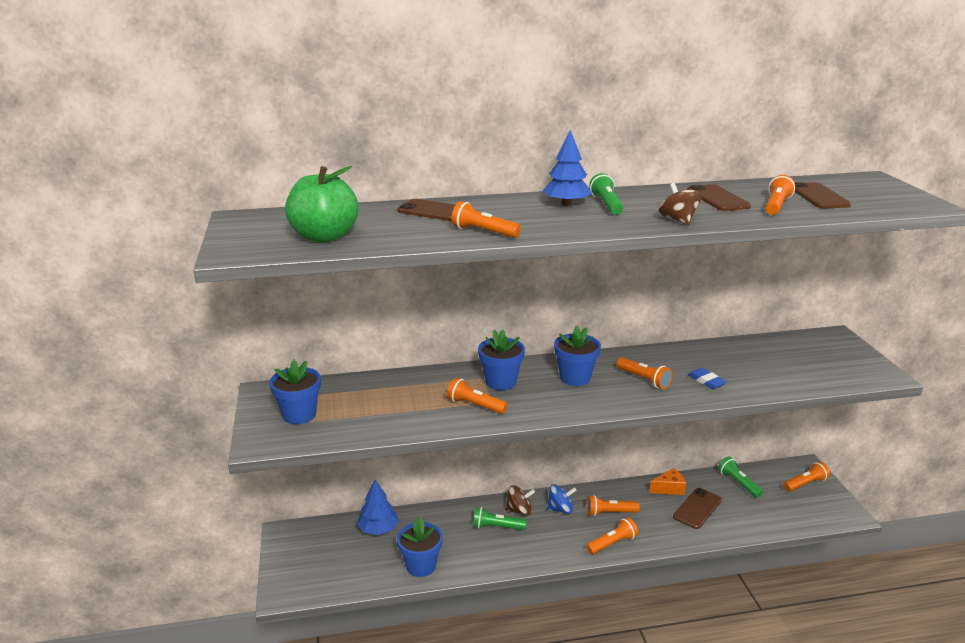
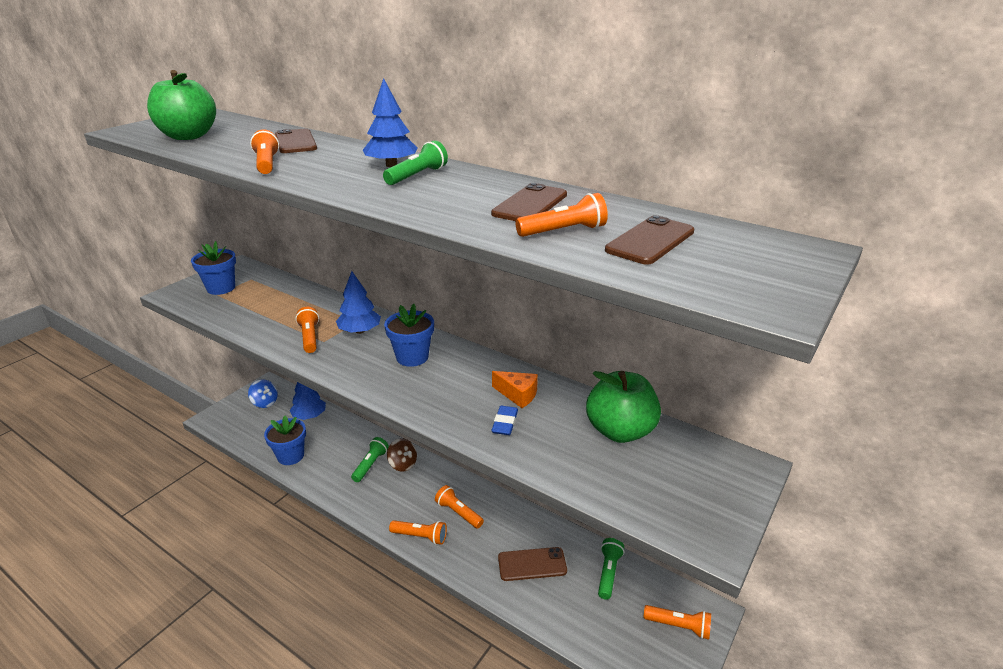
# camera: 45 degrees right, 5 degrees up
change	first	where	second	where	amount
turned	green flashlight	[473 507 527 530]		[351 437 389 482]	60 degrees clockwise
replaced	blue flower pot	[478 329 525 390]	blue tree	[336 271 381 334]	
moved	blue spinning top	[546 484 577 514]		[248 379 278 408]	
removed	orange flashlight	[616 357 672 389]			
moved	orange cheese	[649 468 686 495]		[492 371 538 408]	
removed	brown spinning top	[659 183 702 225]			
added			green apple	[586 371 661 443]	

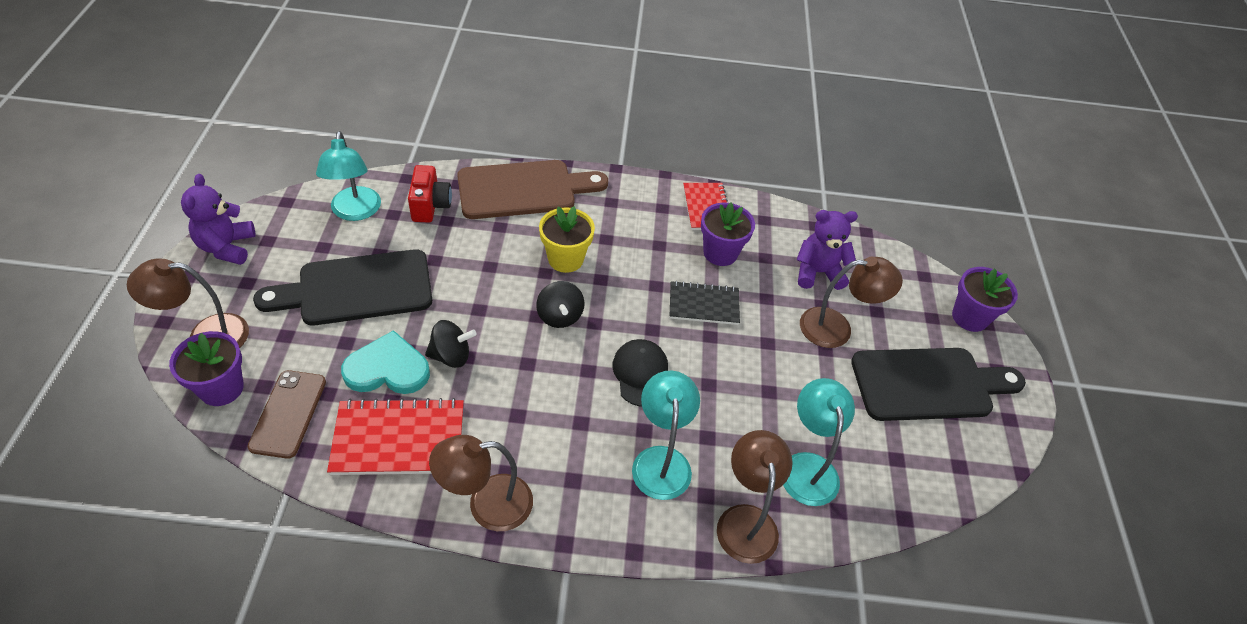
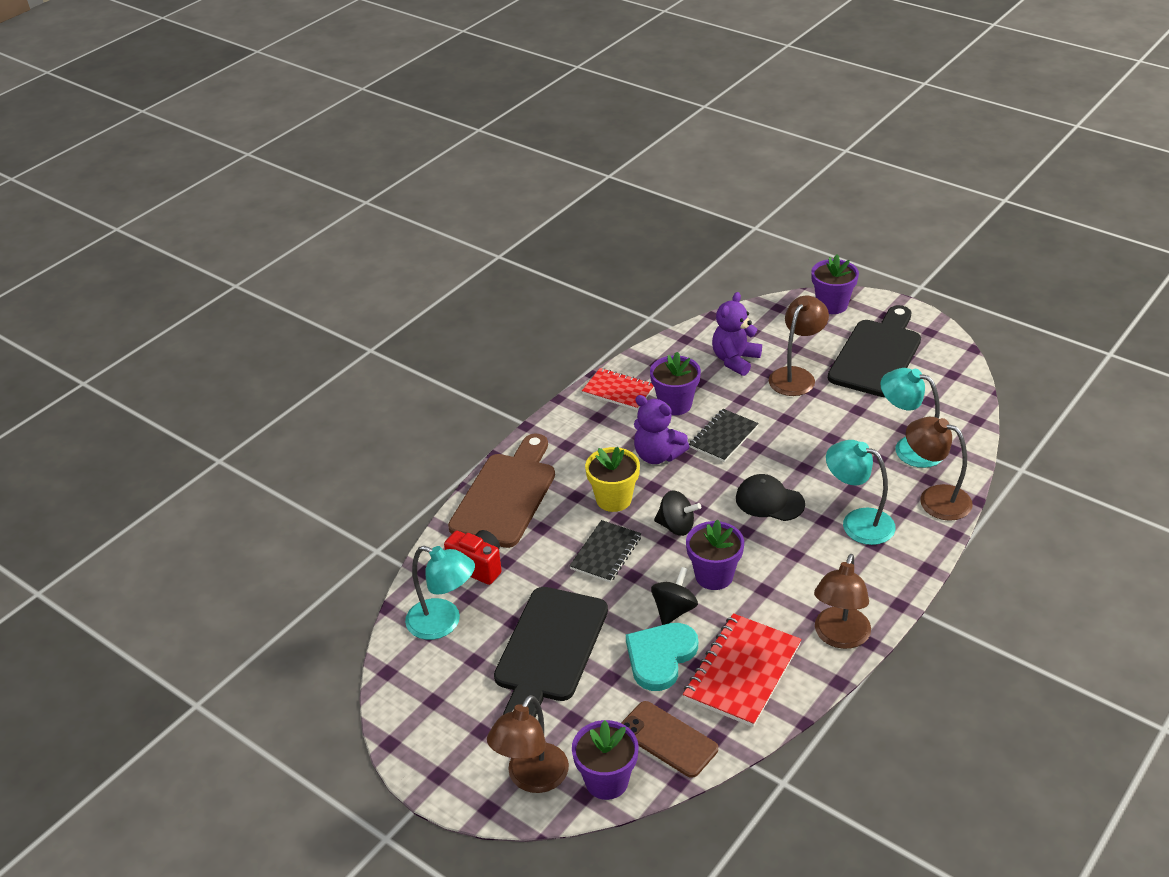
# camera: 50 degrees left, 10 degrees down
change	first	where	second	where	amount
moved	purple teddy bear	[181 174 255 265]		[634 395 689 464]	
added			black notebook	[569 520 641 583]	
added			purple flower pot	[686 520 744 590]	

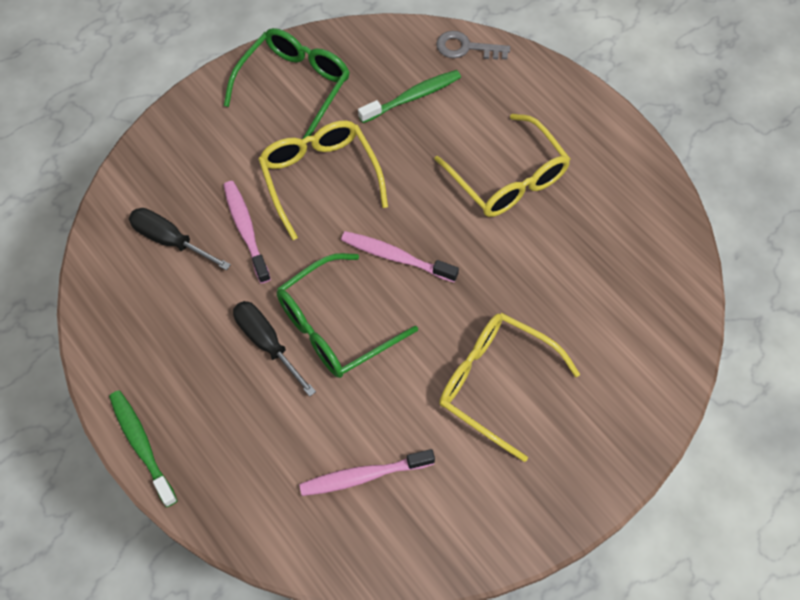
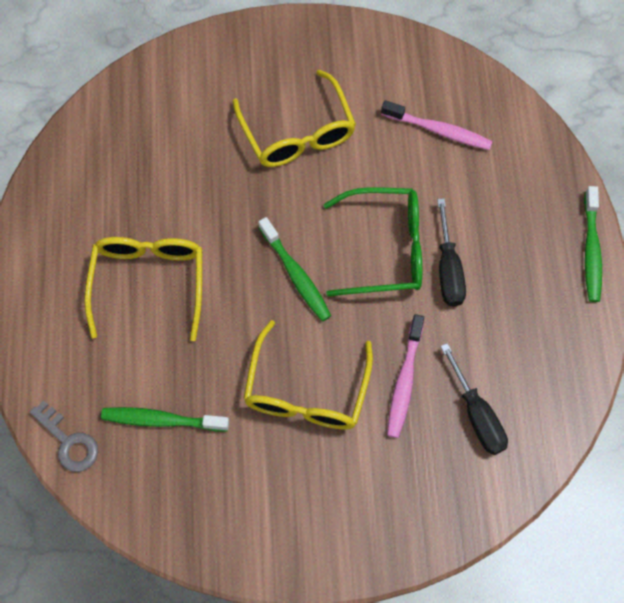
# camera: 145 degrees left, 5 degrees up
change	first	where	second	where	amount
removed	green glasses	[224 28 350 139]			
recoloured	pink toothbrush	[341 231 459 282]	green toothbrush	[258 217 331 321]	

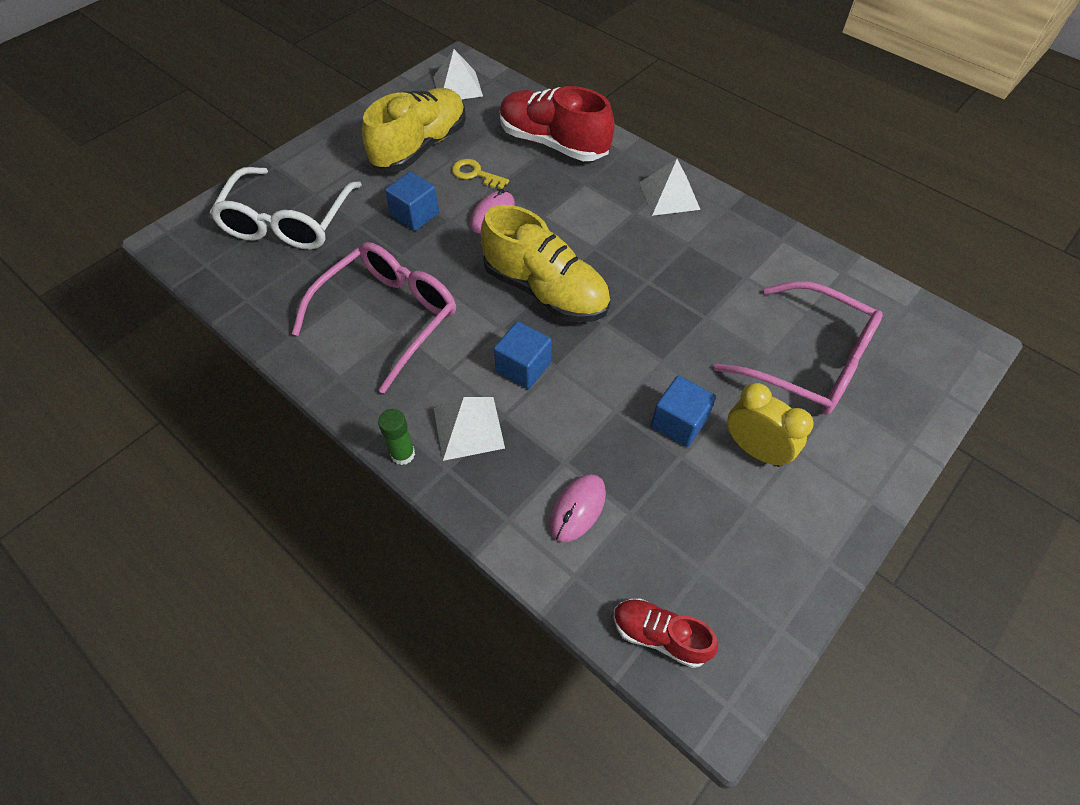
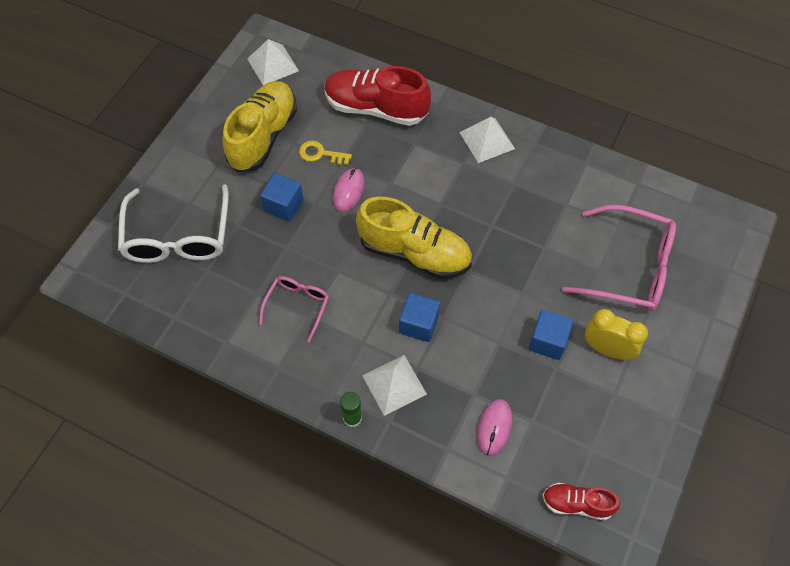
# camera: 15 degrees left, 5 degrees up
change	first	where	second	where	amount
resized	pink glasses	[292 242 456 394]		[259 276 329 342]	x0.55

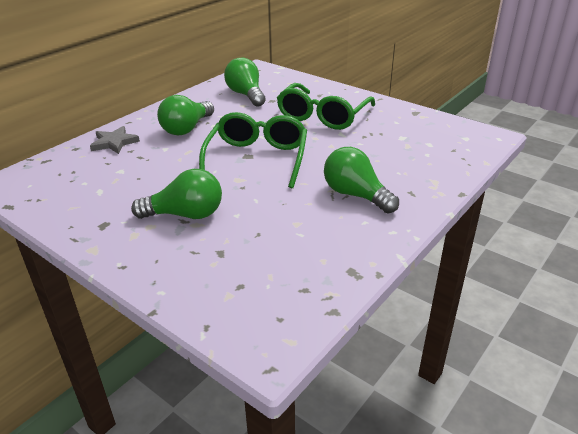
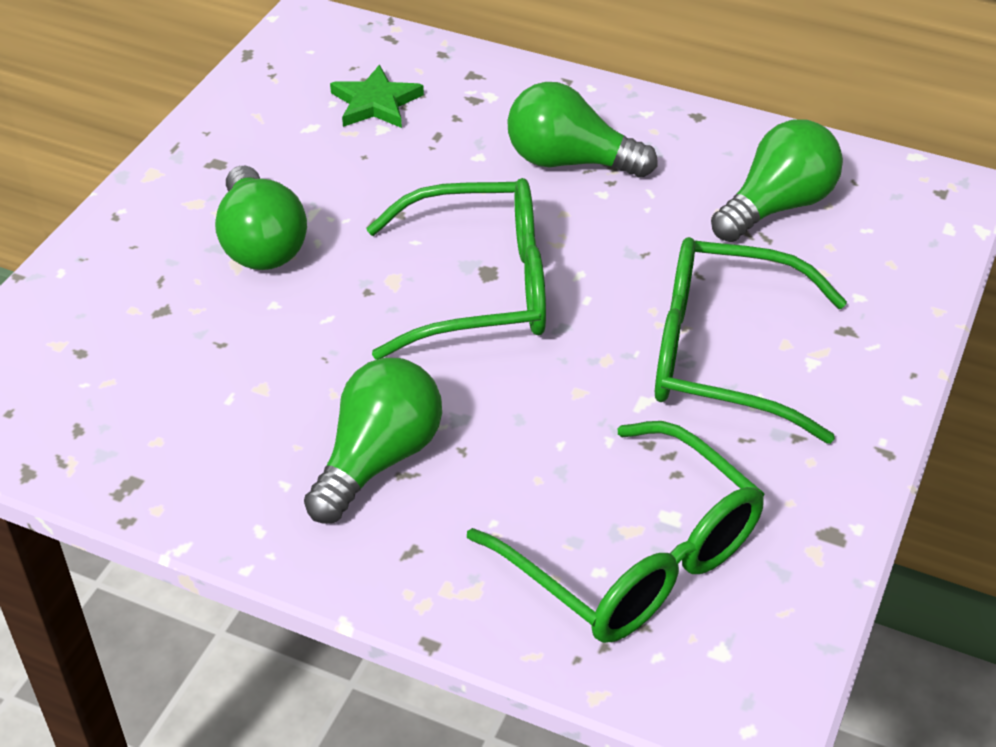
# camera: 75 degrees right, 10 degrees up
change	first	where	second	where	amount
removed	grey star	[90 126 140 154]			
added			green star	[330 65 424 128]	
added			green glasses	[467 421 764 643]	

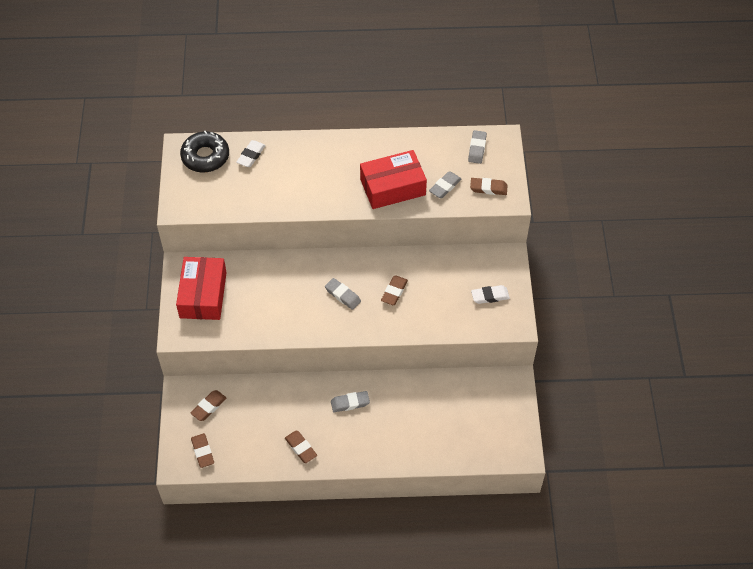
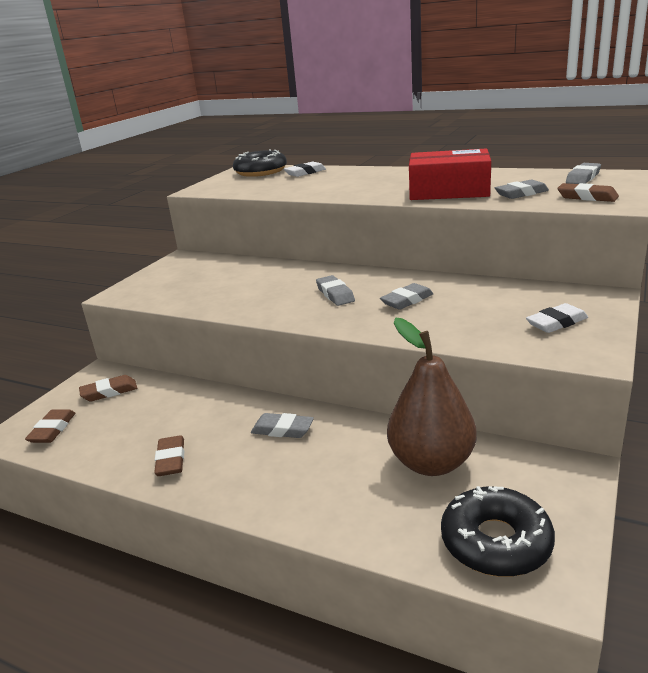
# camera: 30 degrees right, 30 degrees down
change	first	where	second	where	amount
removed	red box	[176 257 227 320]			
recoloured	brown eraser	[381 275 408 305]	grey eraser	[380 283 433 310]	
turned	white eraser	[471 285 510 304]		[526 303 588 333]	45 degrees counterclockwise
added			brown pear	[387 318 477 476]	
added			black donut	[441 486 555 577]	

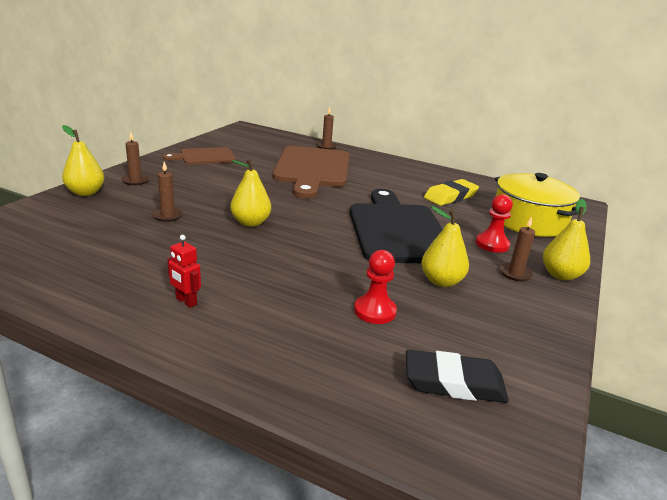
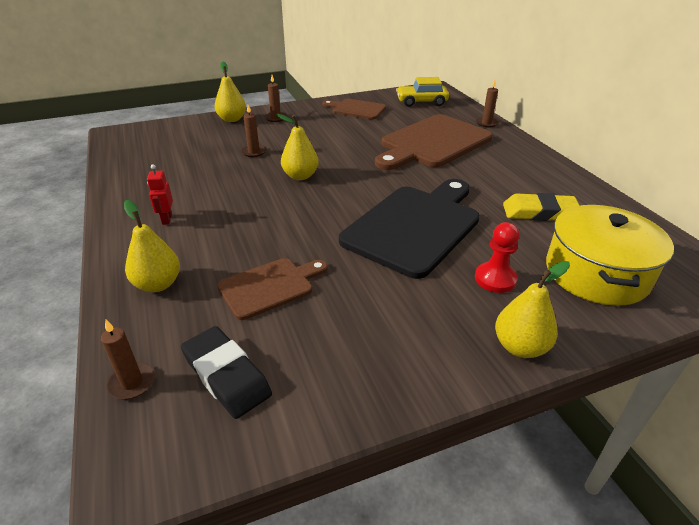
# camera: 45 degrees right, 10 degrees up
change	first	where	second	where	amount
replaced	red pawn	[354 250 397 324]	brown cutting board	[217 258 328 320]	
moved	yellow pear	[421 206 469 287]		[124 200 180 292]	
moved	brown candle	[500 217 535 281]		[101 319 155 399]	
added			yellow car	[396 77 449 107]	

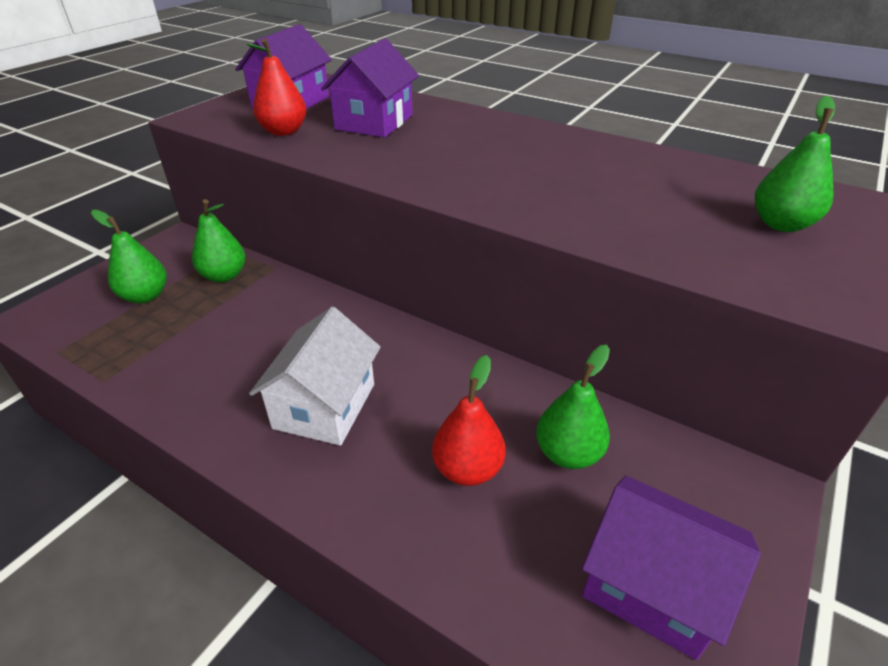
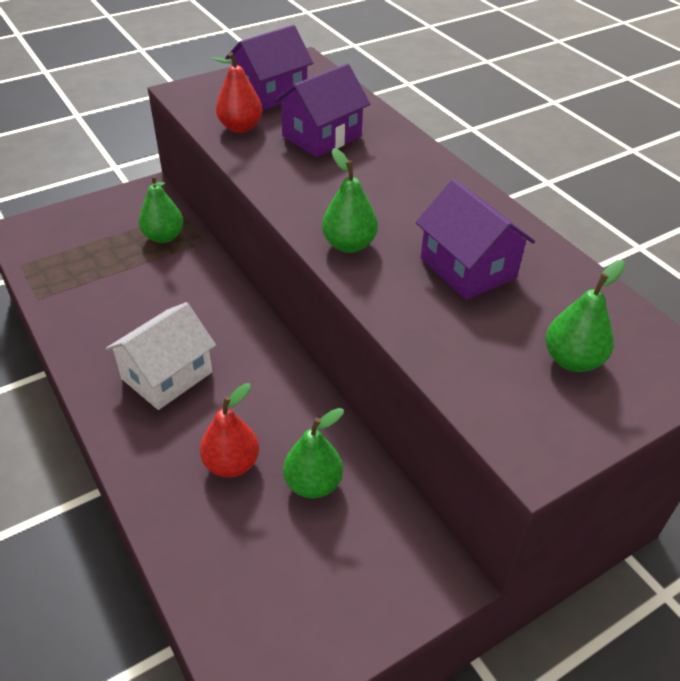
# camera: 25 degrees right, 5 degrees up
change	first	where	second	where	amount
moved	green pear	[91 210 167 304]		[322 148 378 253]	
moved	purple house	[582 475 761 660]		[416 179 535 300]	

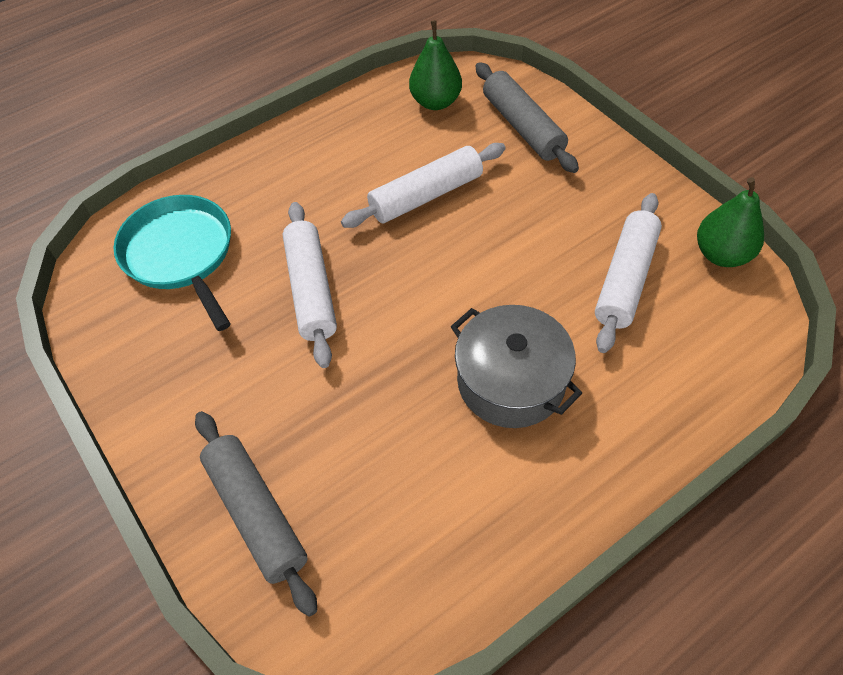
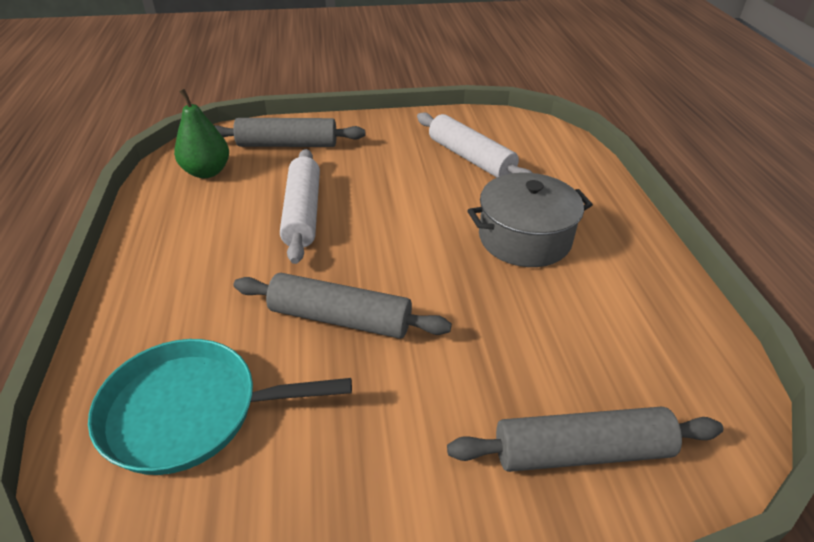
# camera: 65 degrees left, 15 degrees down
change	first	where	second	where	amount
recoloured	white rolling pin	[283 202 337 368]	grey rolling pin	[233 273 452 339]	
removed	green pear	[697 177 764 267]			

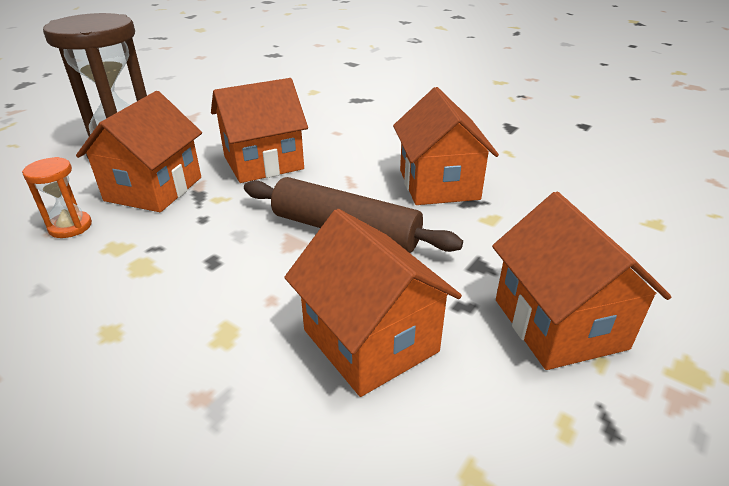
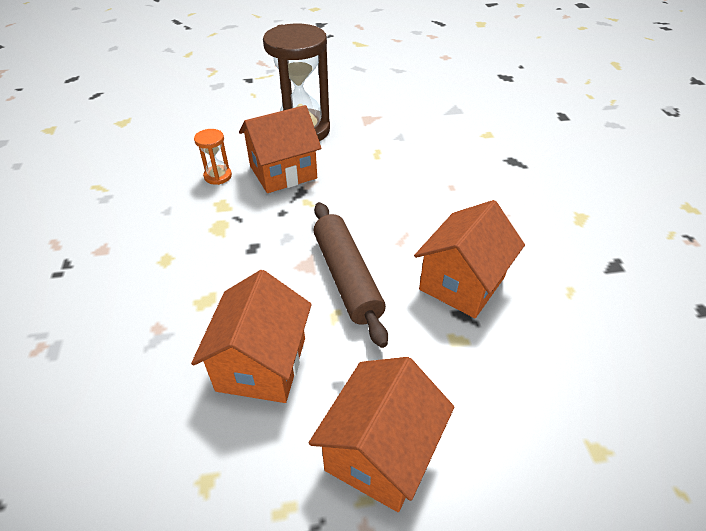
# camera: 45 degrees right, 10 degrees up
change	first	where	second	where	amount
removed	orange house	[211 78 308 183]			

